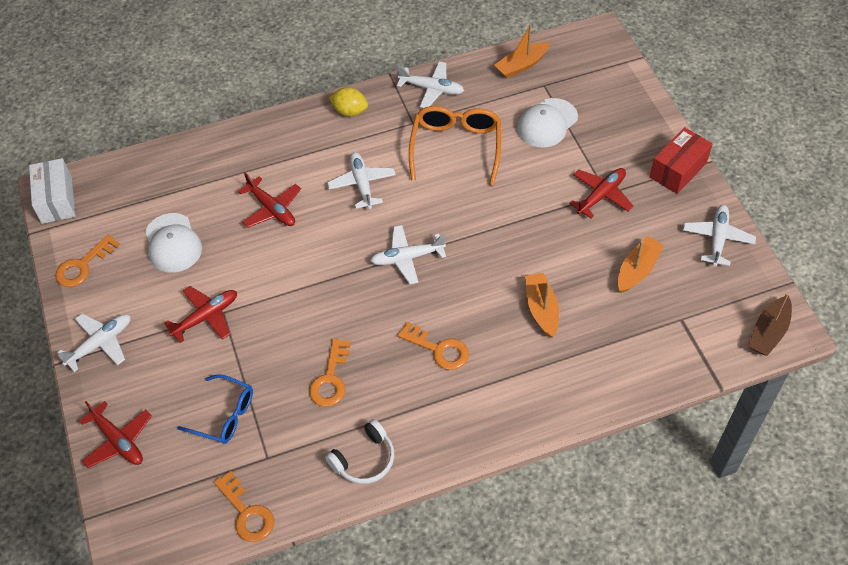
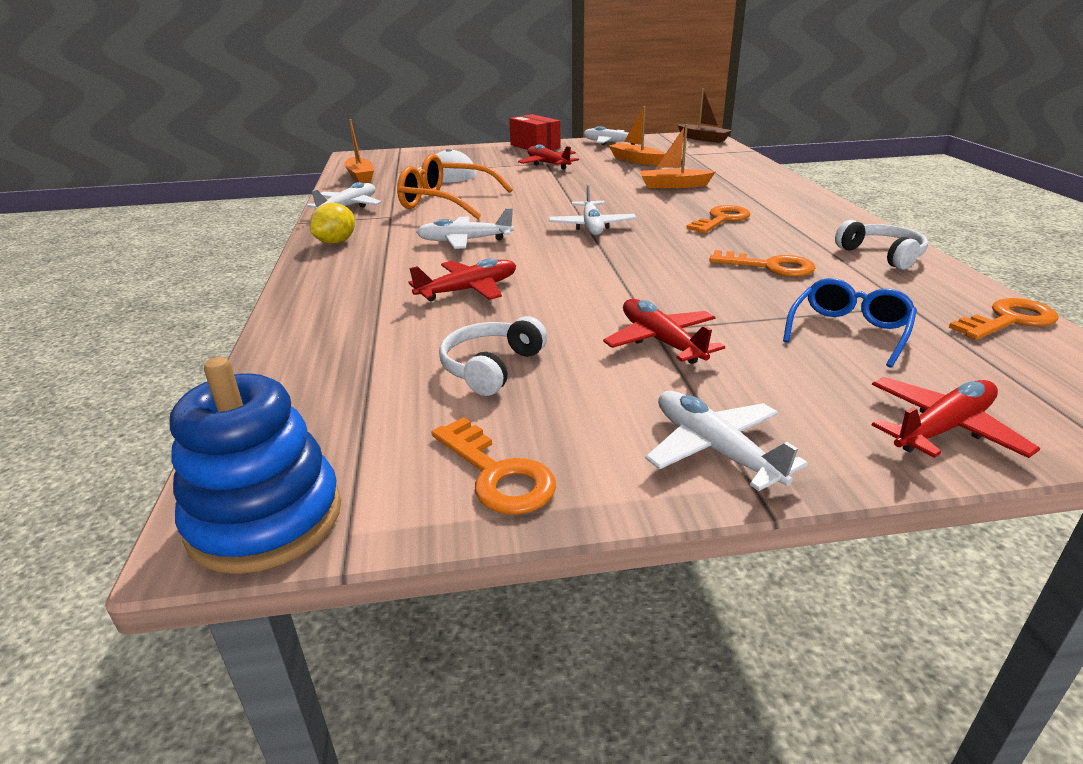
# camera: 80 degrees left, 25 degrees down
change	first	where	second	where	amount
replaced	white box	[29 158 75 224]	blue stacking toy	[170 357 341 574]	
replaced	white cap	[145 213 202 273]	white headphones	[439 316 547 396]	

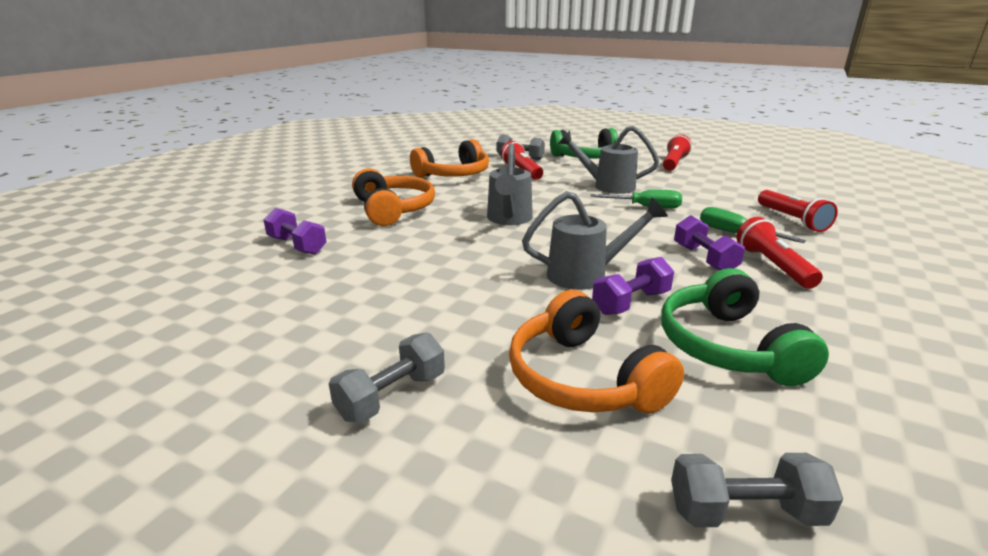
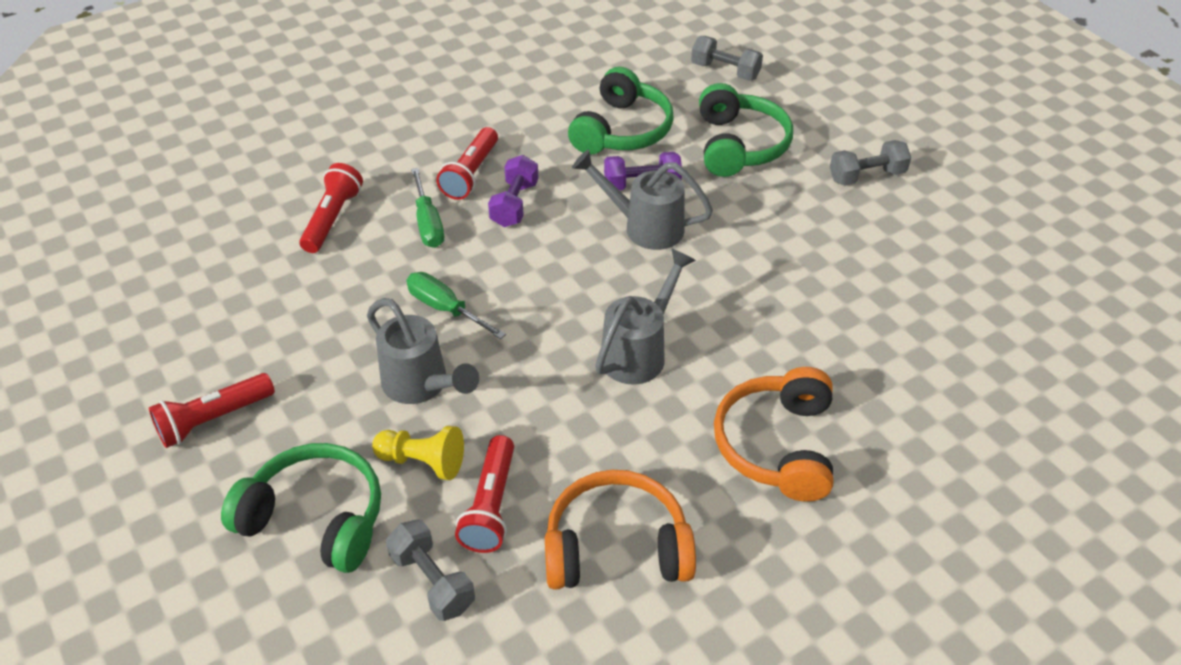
# camera: 150 degrees left, 20 degrees up
change	first	where	second	where	amount
removed	purple dumbbell	[263 208 327 255]			
recoloured	orange headphones	[509 290 684 413]	green headphones	[699 83 793 177]	
added			yellow pawn	[372 426 464 480]	

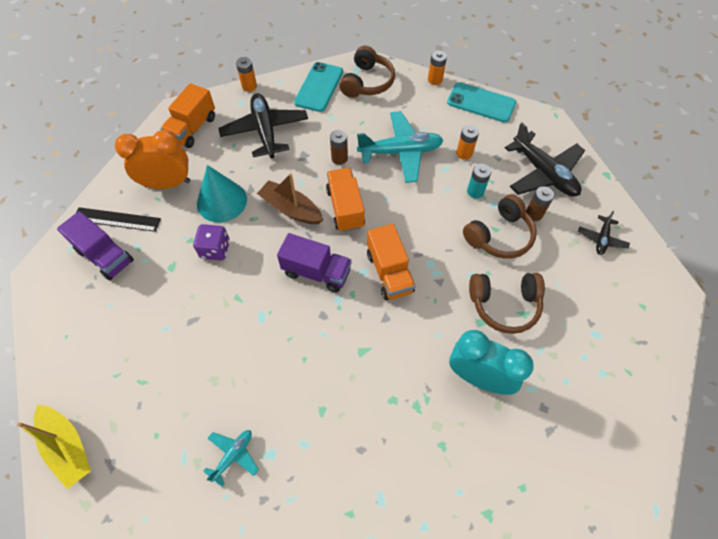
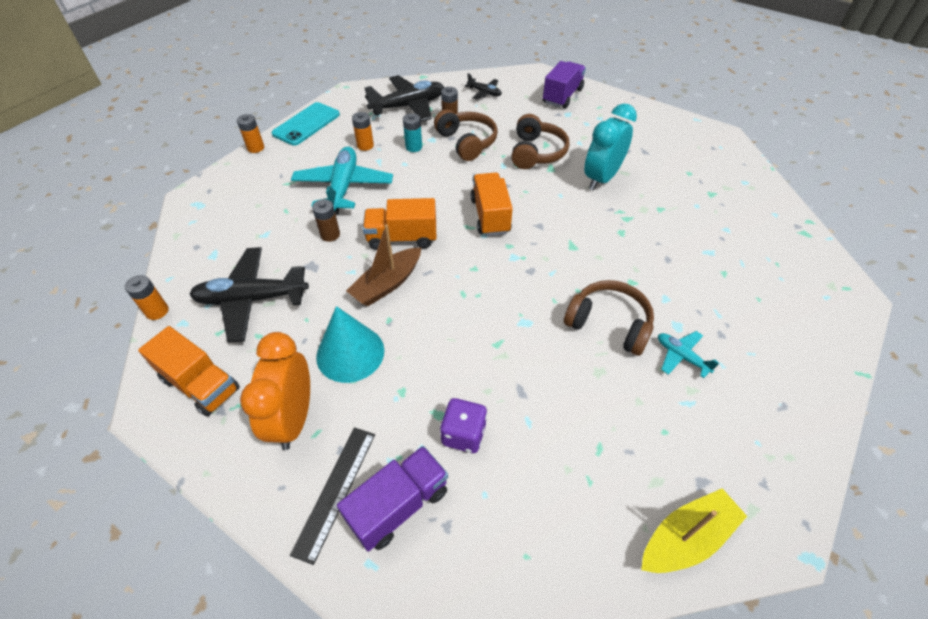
# camera: 80 degrees left, 10 degrees down
change	first	where	second	where	amount
moved	purple dice	[193 224 230 260]		[440 398 487 453]	
moved	purple truck	[277 233 352 293]		[543 61 586 108]	
removed	turquoise phone	[294 62 343 112]			
moved	brown headphones	[339 45 395 98]		[564 280 654 356]	
turned	orange truck	[367 224 416 300]		[471 172 513 236]	90 degrees counterclockwise

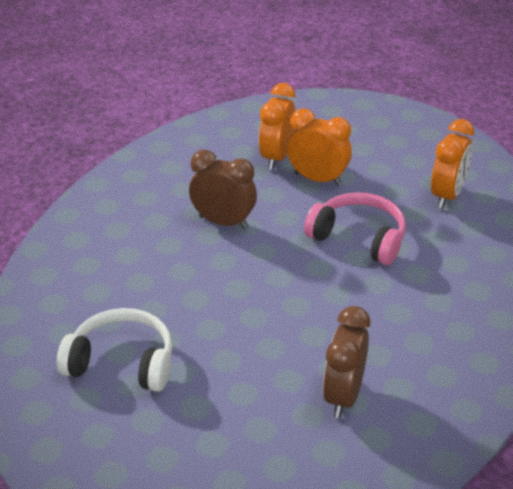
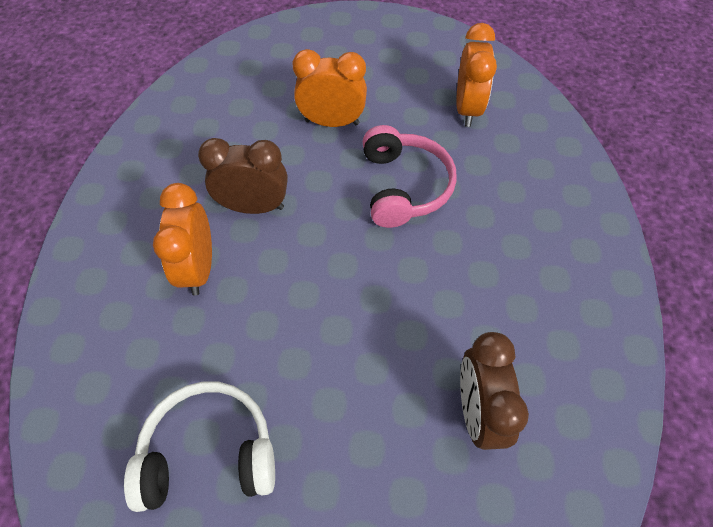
# camera: 20 degrees left, 20 degrees up
change	first	where	second	where	amount
moved	orange clock	[259 83 295 170]		[153 183 212 296]	
turned	pink headphones	[304 192 406 265]		[363 125 457 228]	75 degrees clockwise

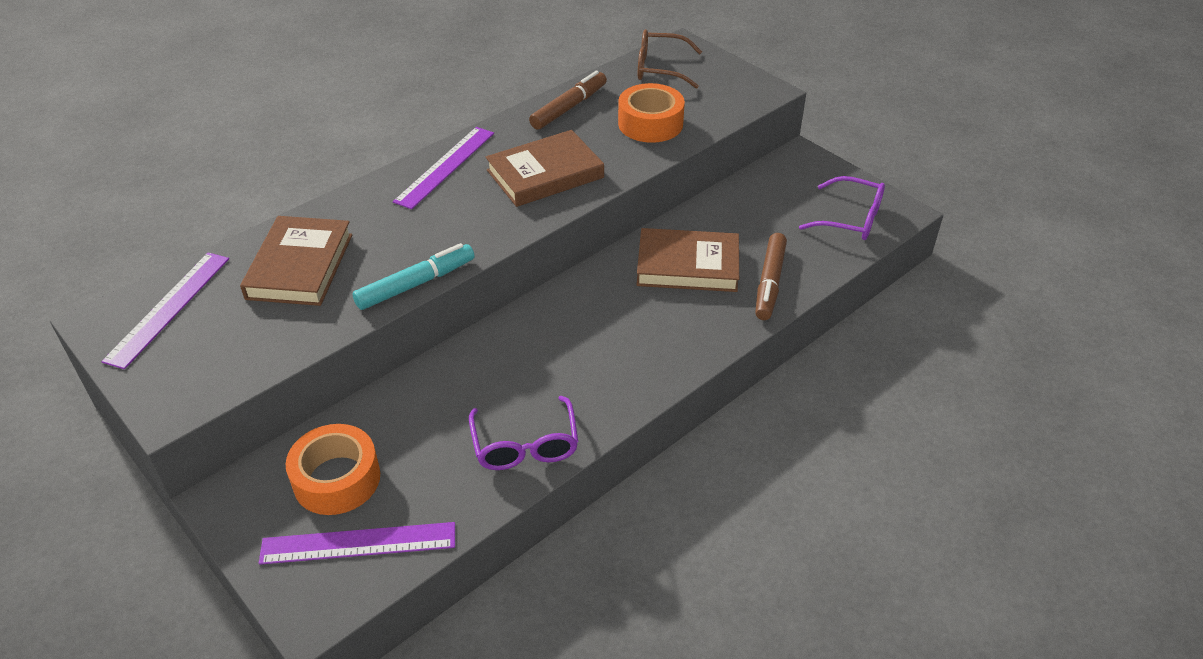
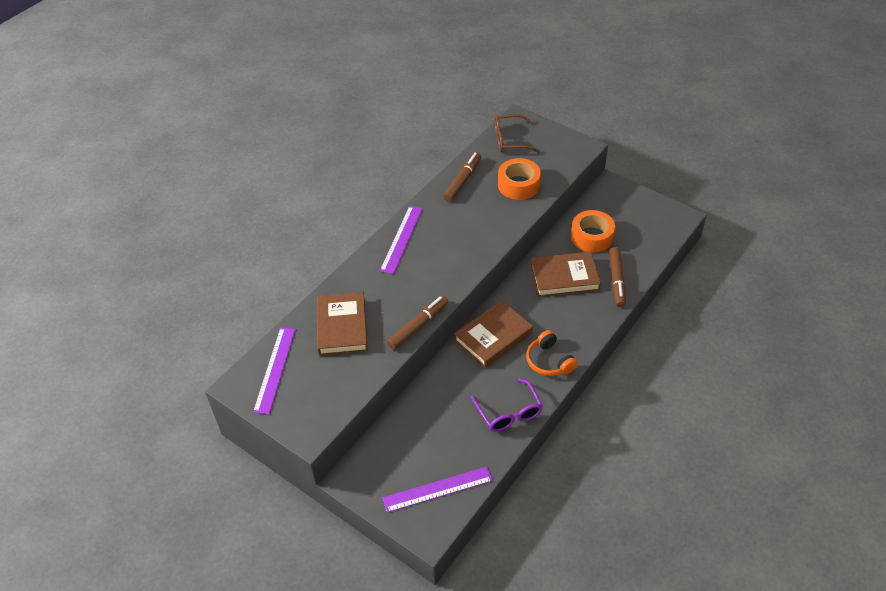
# camera: 10 degrees left, 5 degrees up
change	first	where	second	where	amount
moved	orange tape	[286 424 380 515]		[571 210 615 253]	
recoloured	turquoise marker	[353 243 475 310]	brown marker	[387 295 448 350]	
moved	brown book	[486 130 604 207]		[454 300 533 368]	
removed	purple glasses	[799 176 885 240]			
added			orange headphones	[526 330 578 376]	

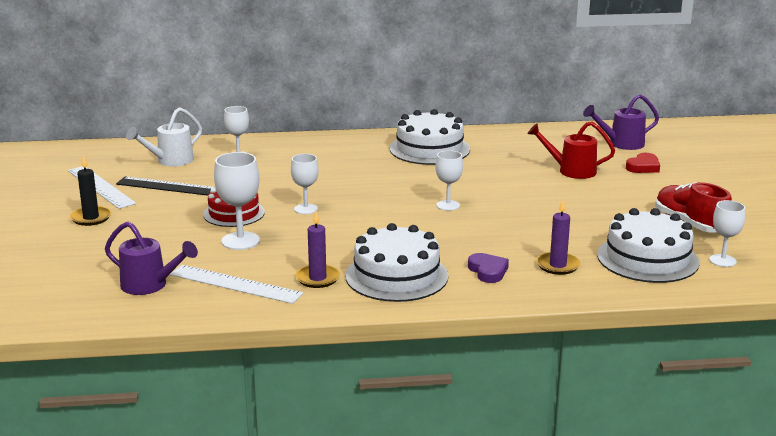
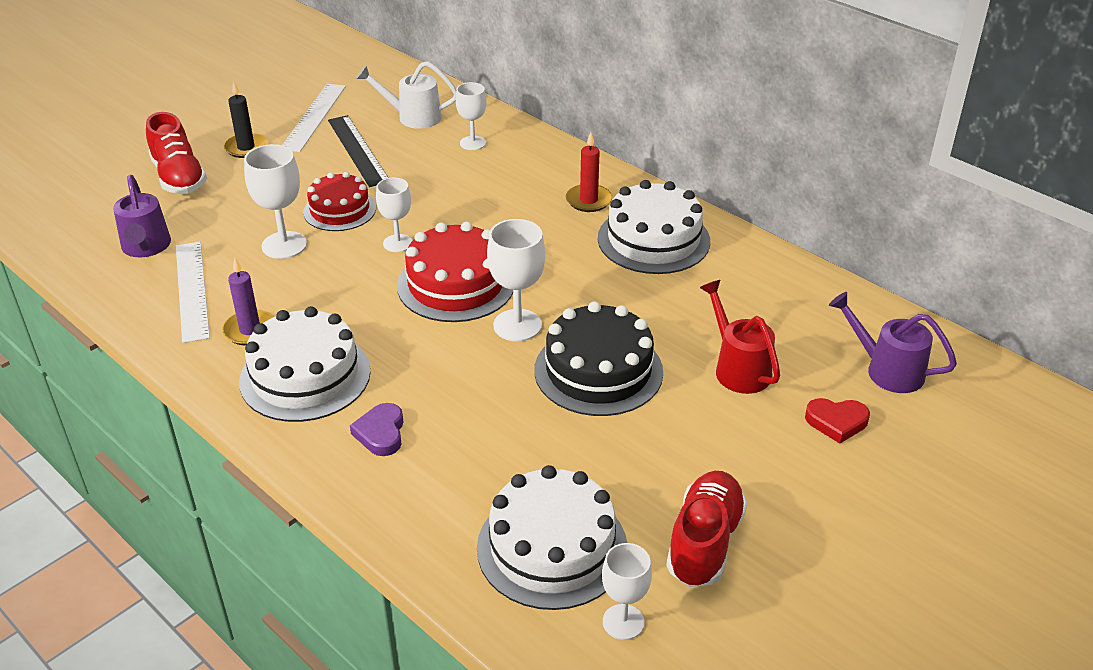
# camera: 50 degrees right, 15 degrees up
change	first	where	second	where	amount
resized	white goblet	[435 150 463 211]		[487 219 546 342]	x1.51
turned	purple heart	[468 253 509 283]		[350 403 403 456]	150 degrees clockwise
removed	purple candle	[536 199 581 275]			
added			red shoe	[146 112 207 194]	
added			red cake	[397 222 513 322]	
added			black cake	[534 301 663 416]	
added			red candle	[566 132 612 212]	

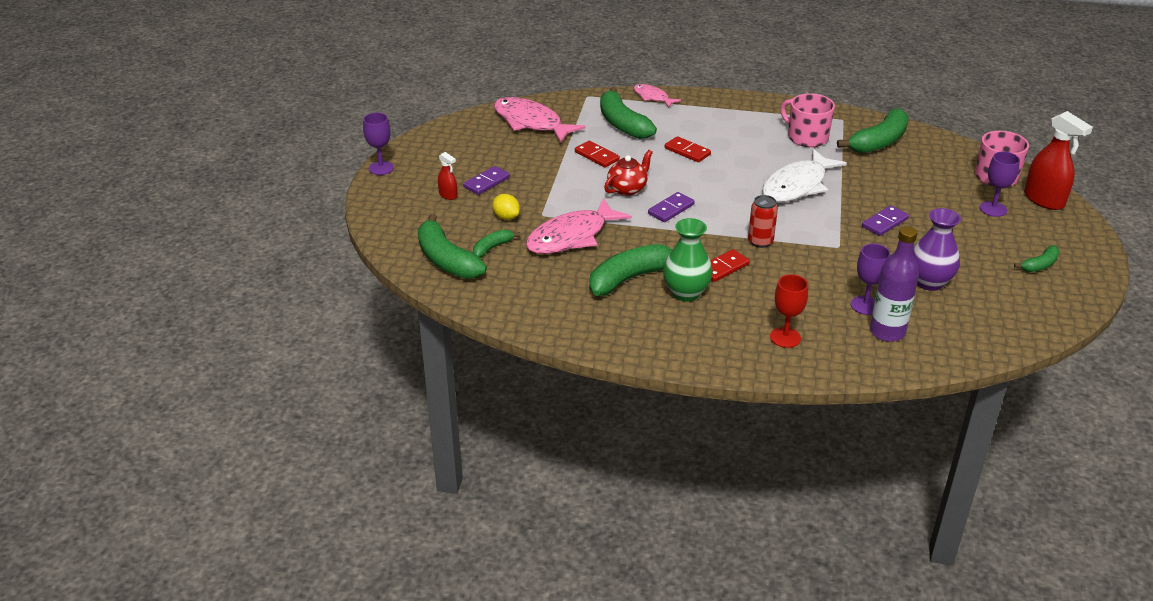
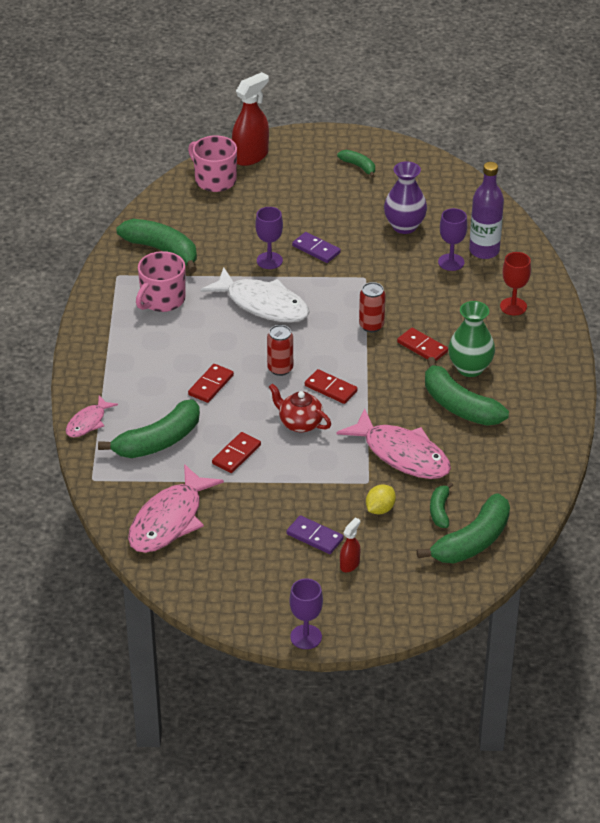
# camera: 100 degrees left, 5 degrees up
change	first	where	second	where	amount
turned	green banana	[473 229 520 258]		[430 482 453 528]	60 degrees clockwise
recoloured	purple domino	[648 192 695 222]	red domino	[305 369 358 404]	
moved	purple goblet	[980 151 1020 217]		[255 207 283 269]	
added			red can	[267 325 293 376]	

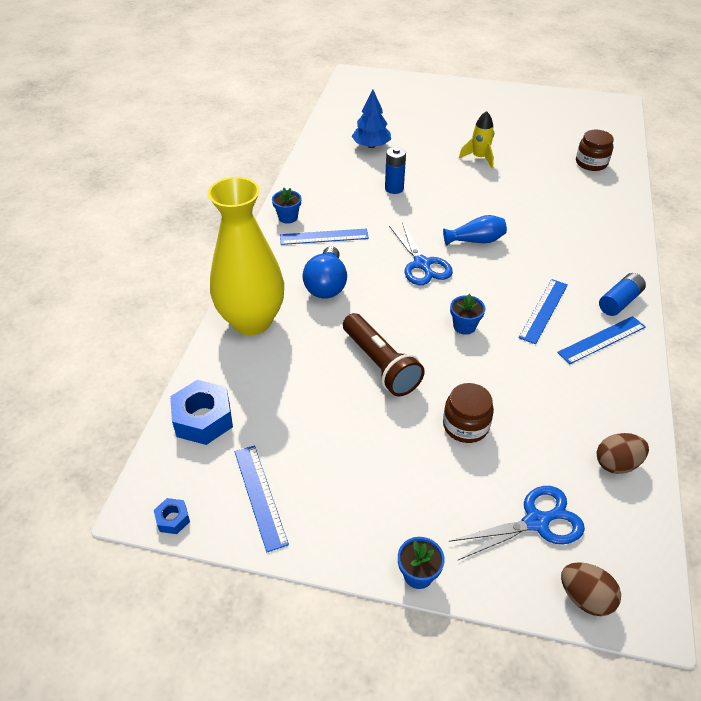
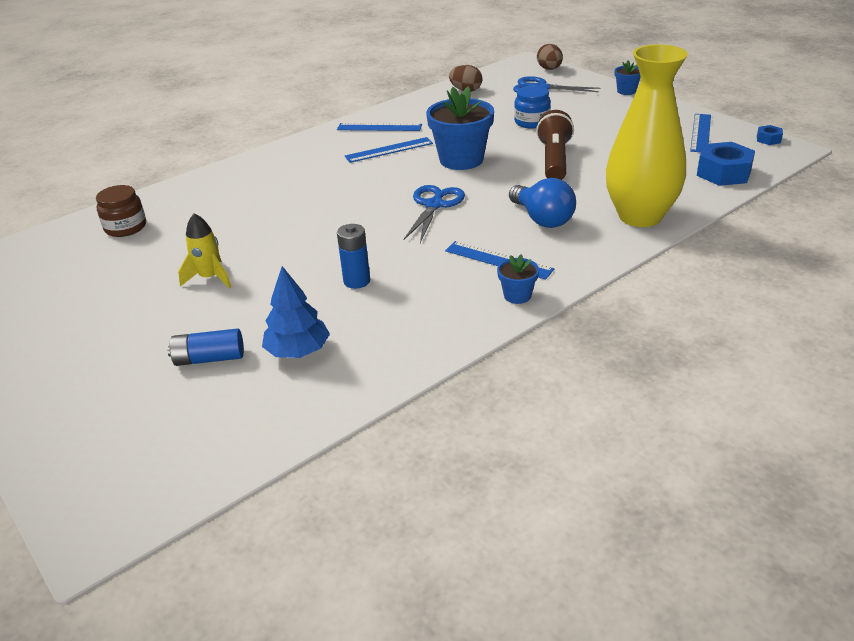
# camera: 140 degrees left, 10 degrees down
change	first	where	second	where	amount
turned	blue light bulb	[302 246 347 299]		[509 178 576 228]	105 degrees clockwise
removed	blue vase	[443 215 507 246]			
recoloured	brown jar	[443 383 494 443]	blue jar	[514 85 551 128]	
resized	blue flower pot	[450 294 485 335]		[426 86 494 170]	x2.09
moved	blue battery	[599 273 646 316]		[167 328 244 366]	

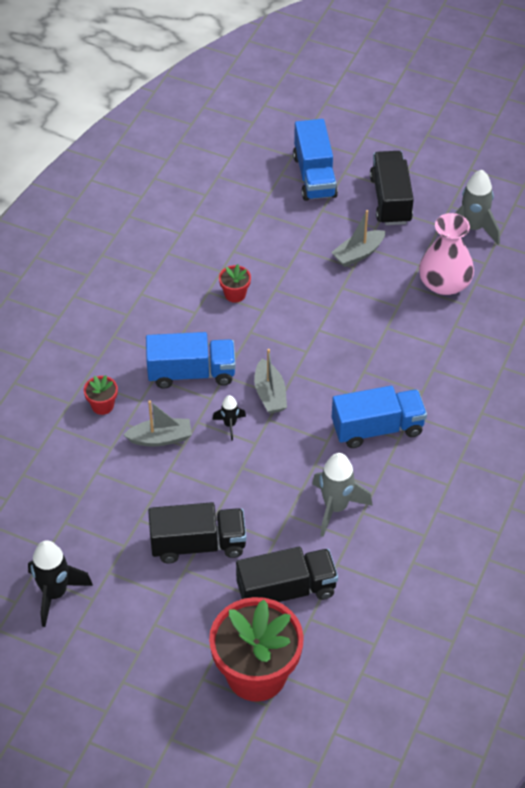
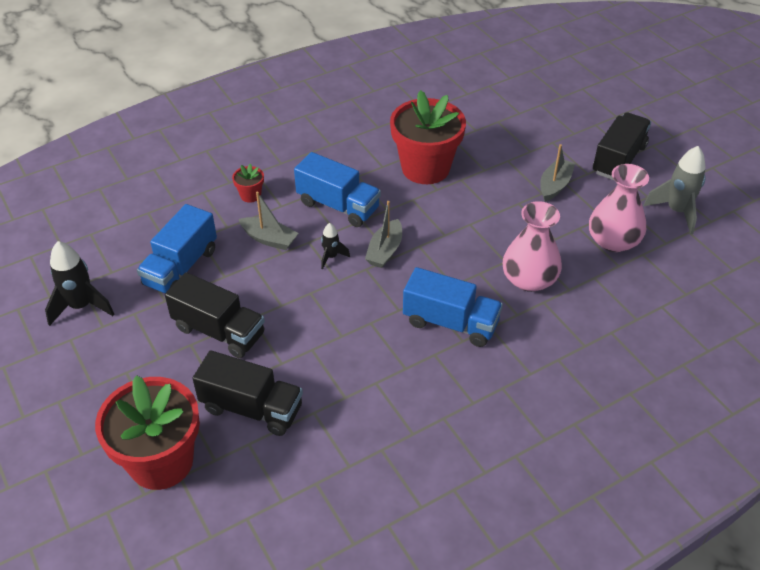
# camera: 35 degrees right, 5 degrees down
change	first	where	second	where	amount
resized	red flower pot	[219 264 251 303]		[390 90 466 184]	x2.41
moved	blue truck	[293 119 338 201]		[137 204 217 293]	
removed	grey rocket	[312 453 373 537]			
turned	grey boat	[331 210 386 267]		[540 144 575 202]	120 degrees clockwise
added			pink vase	[503 201 562 292]	

